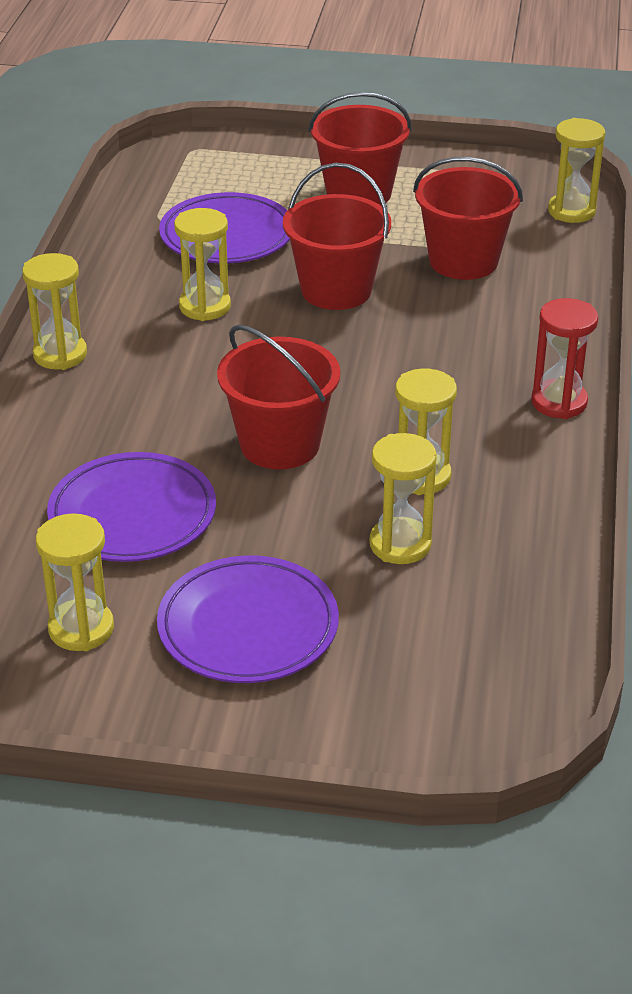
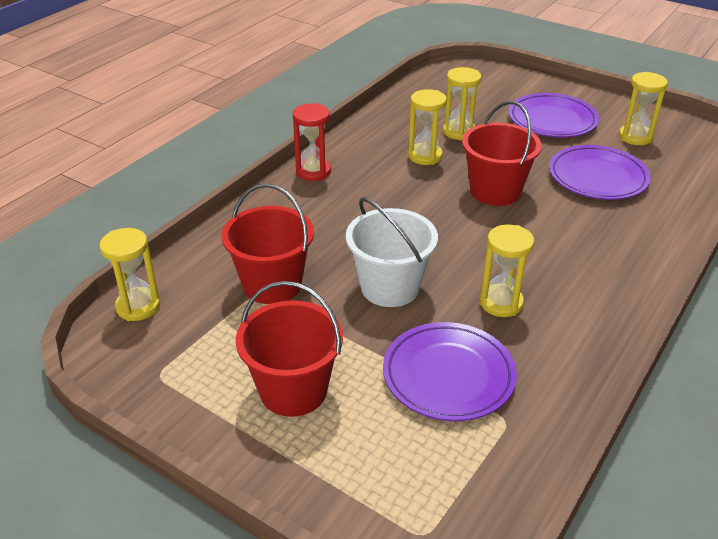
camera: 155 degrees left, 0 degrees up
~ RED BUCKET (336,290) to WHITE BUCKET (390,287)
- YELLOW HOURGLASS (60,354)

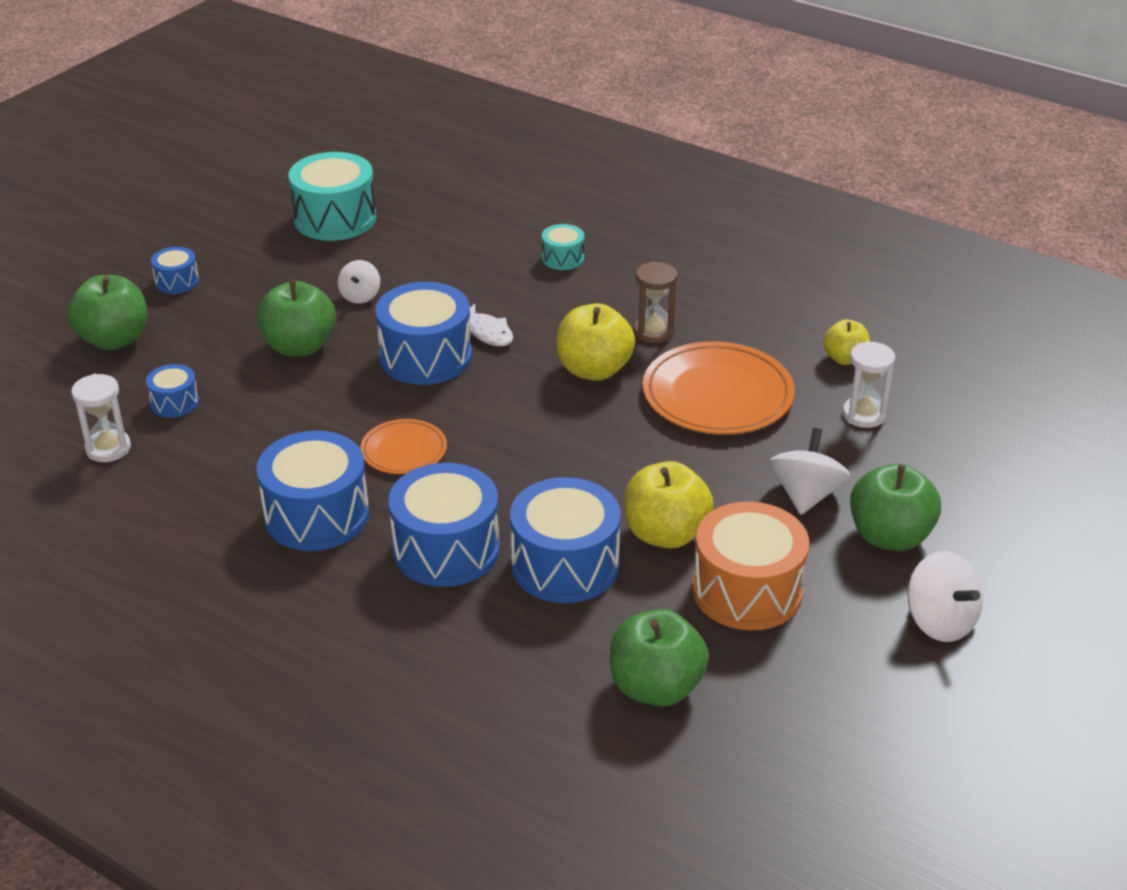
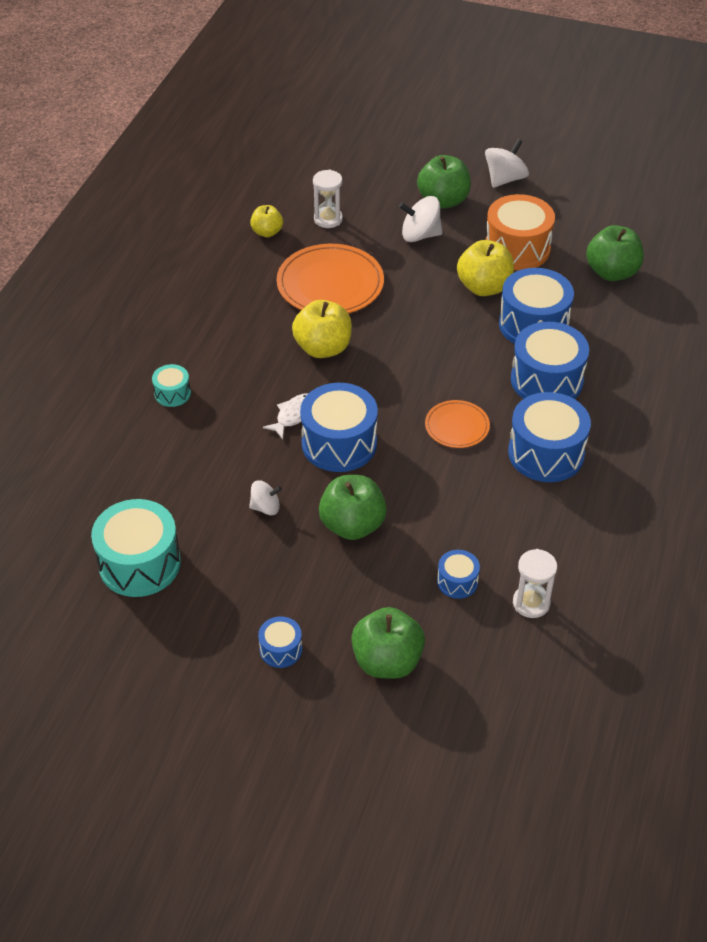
camera: 105 degrees left, 10 degrees up
- BROWN HOURGLASS (654,332)

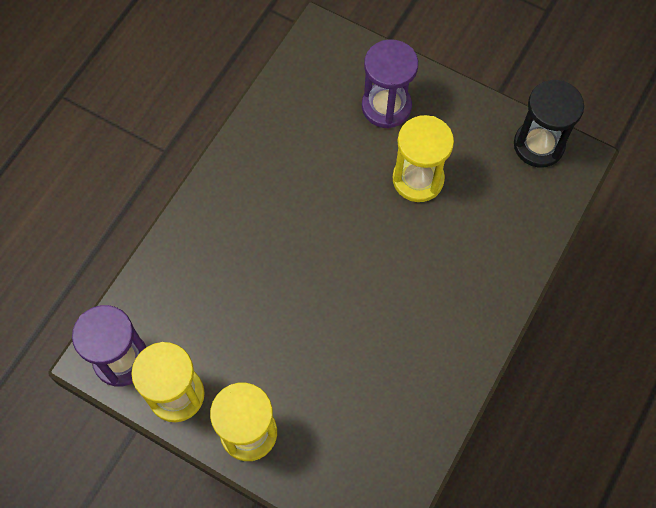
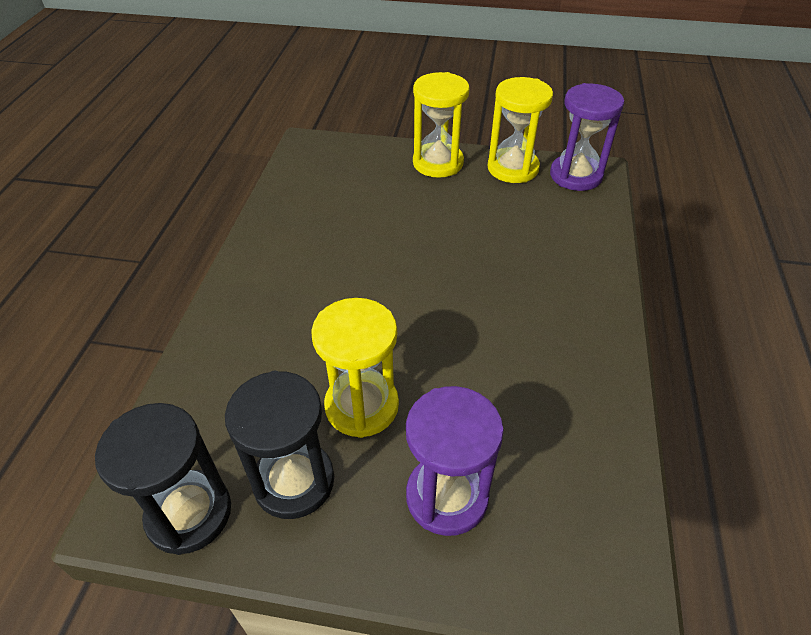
camera: 160 degrees right, 20 degrees down
+ BLACK HOURGLASS (294,481)

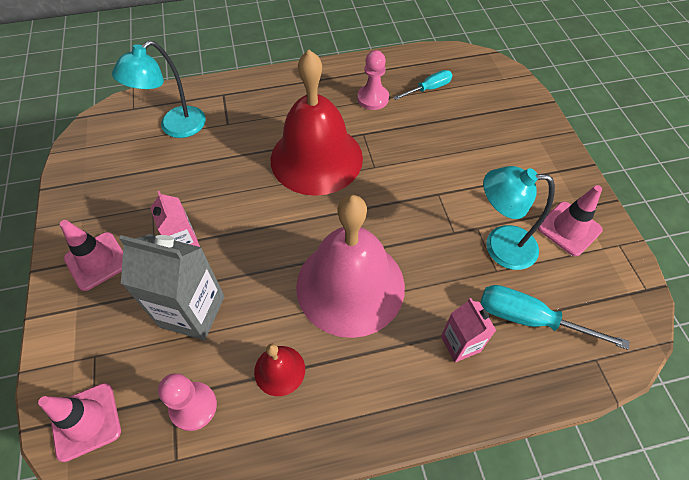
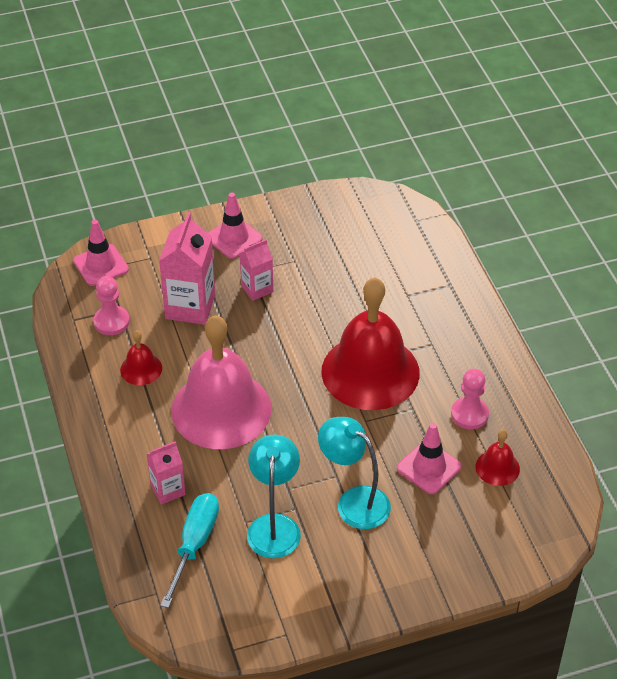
camera: 85 degrees right, 10 degrees down
~ TURQUOISE LAMP (175,127) to (354,501)
~ TURQUOISE SCREWDRIVER (429,89) to RED BELL (497,467)
~ PINK TRAFFIC CONE (569,228) to (429,467)
~ GREY CARTON (192,311) to PINK CARTON (190,307)

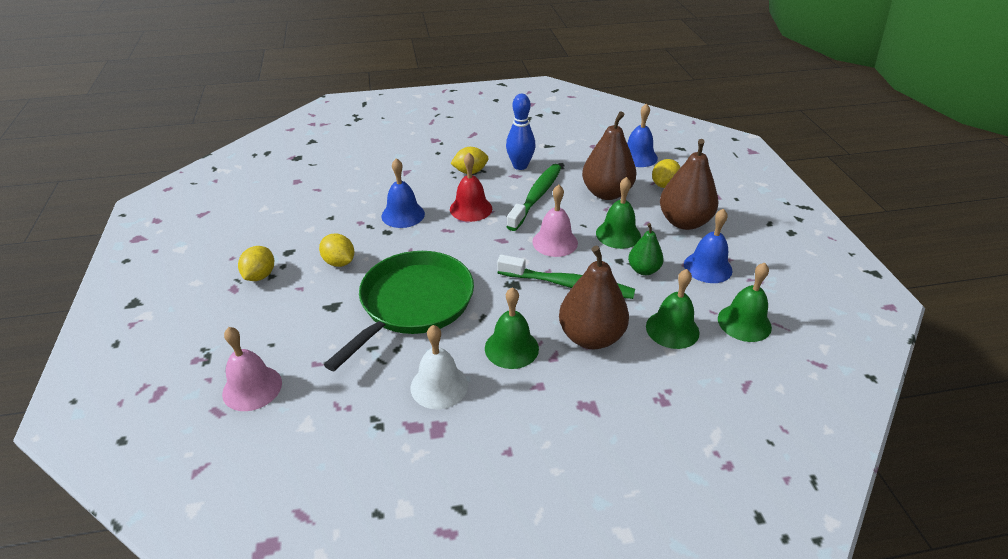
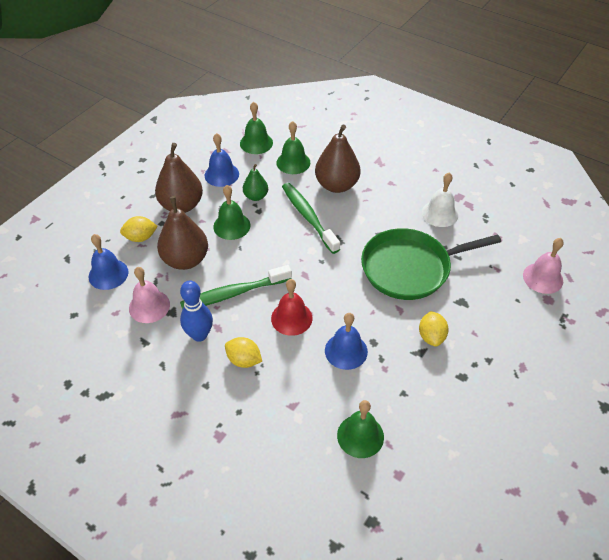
camera: 135 degrees left, 10 degrees up
~ PINK BELL (555,242) to (149,306)
- YELLOW LEMON (260,276)
~ GREEN BELL (511,348) to (360,436)

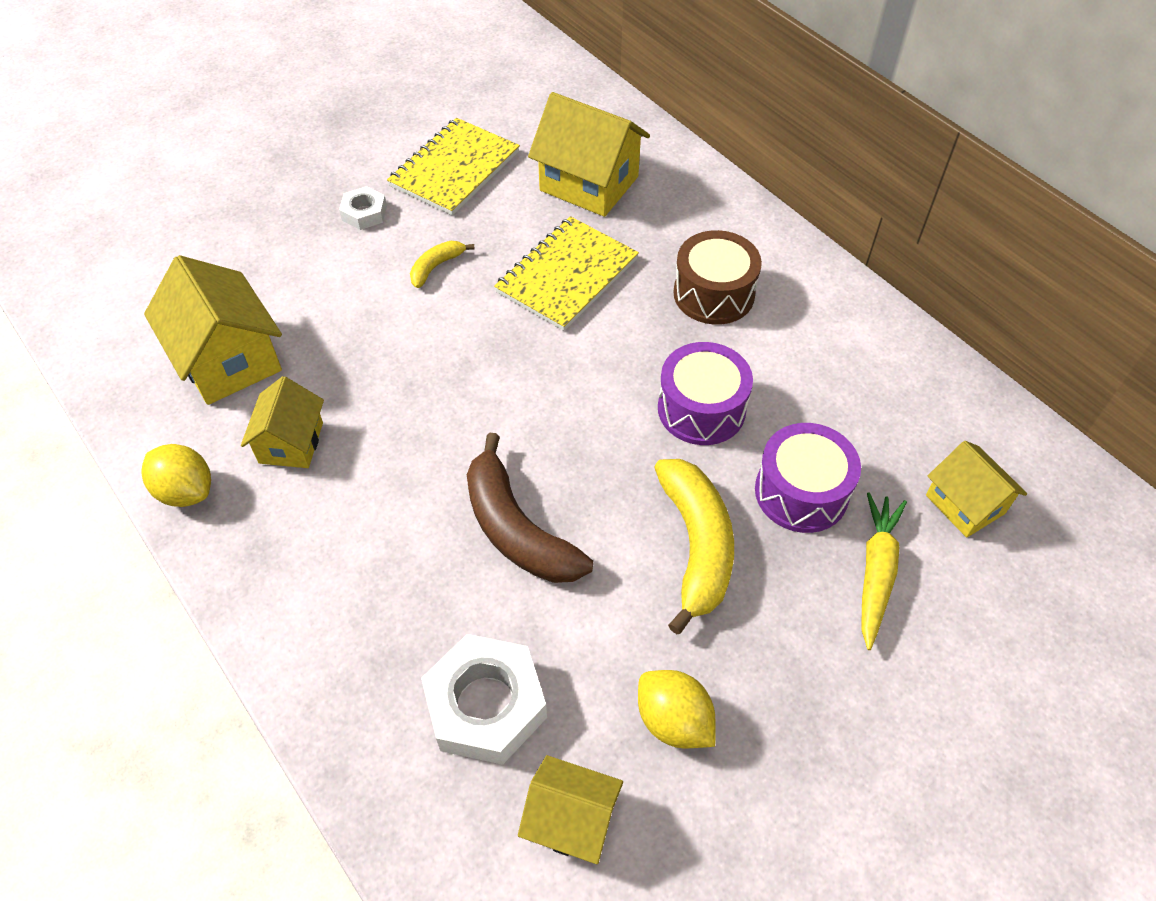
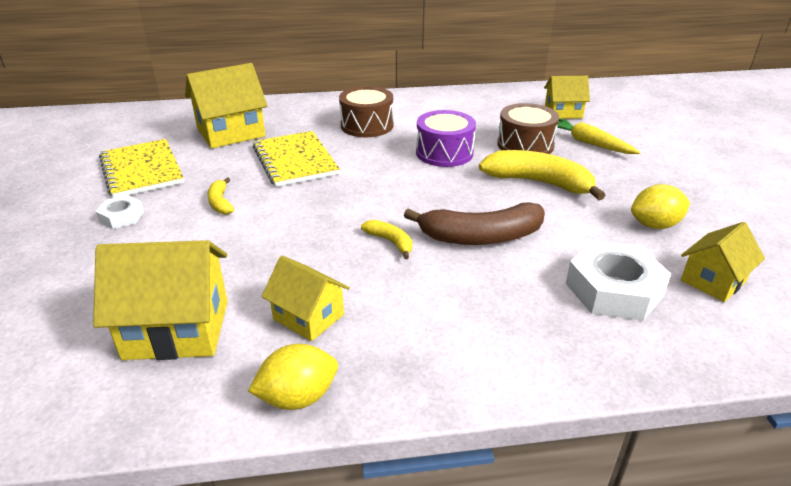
camera: 60 degrees left, 20 degrees down
~ PURPLE DRUM (801,492) to BROWN DRUM (525,145)
+ YELLOW BANANA (390,242)

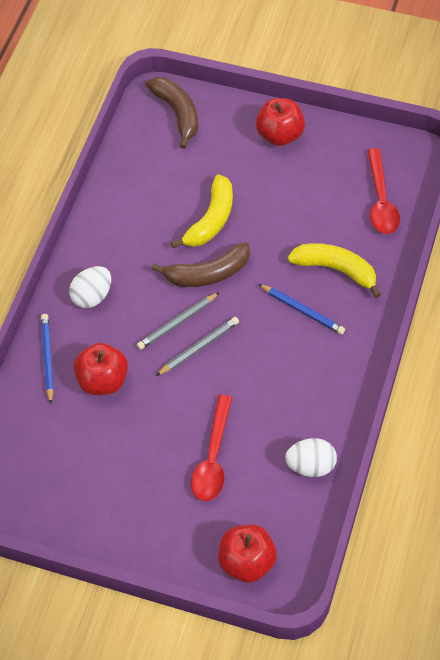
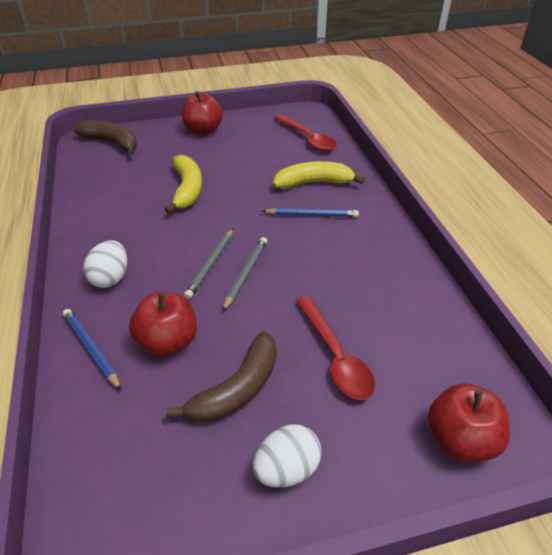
camera: 35 degrees left, 15 degrees down
~ BROWN BANANA (207,273) to (237,389)
~ WHITE EGG (311,466) to (287,469)

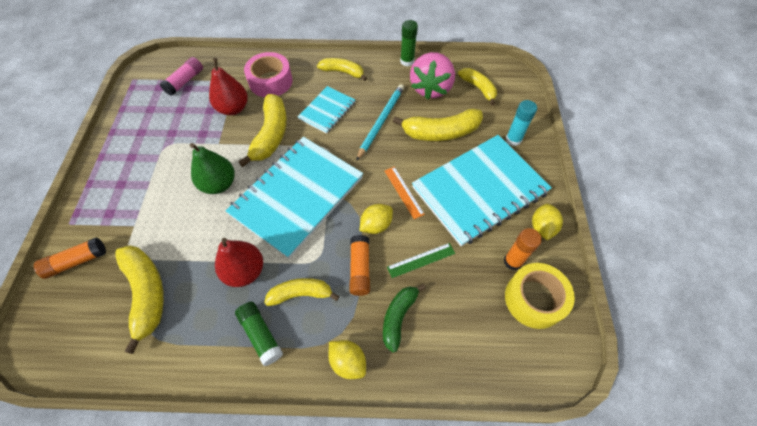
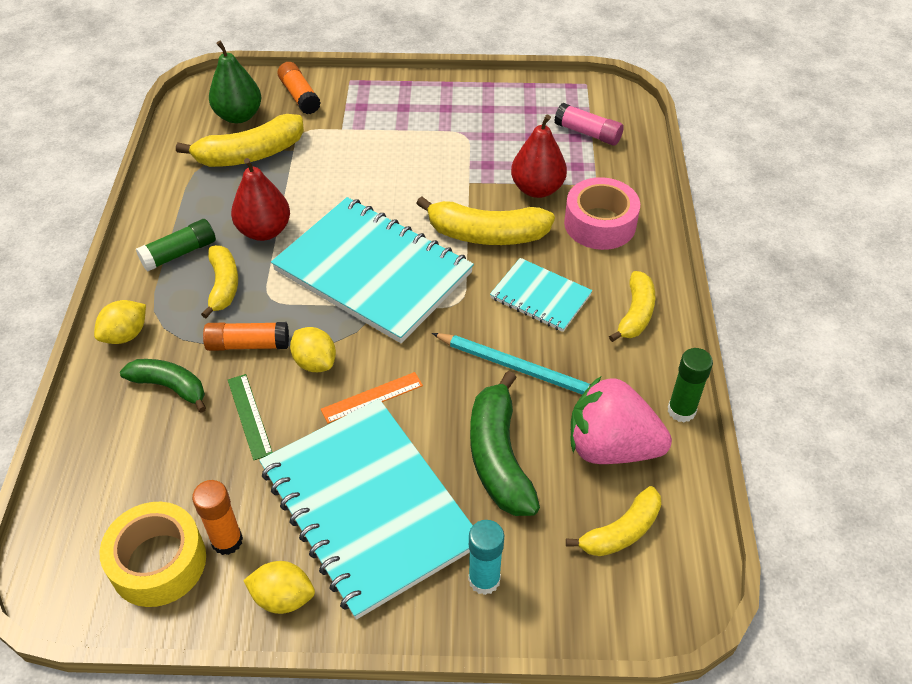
camera: 90 degrees right, 10 degrees down
~ YELLOW BANANA (440,132) to GREEN BANANA (499,457)
~ GREEN PEAR (219,184) to (239,116)

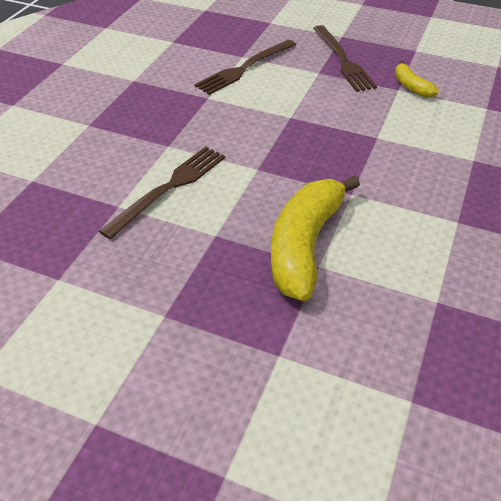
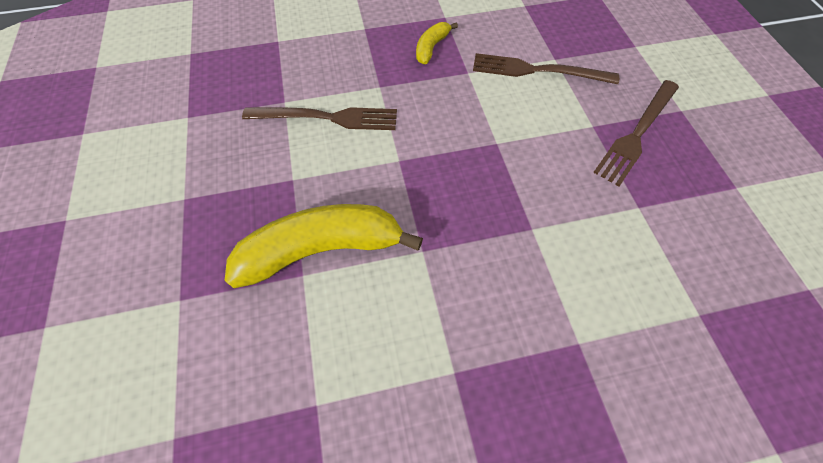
camera: 55 degrees right, 15 degrees up
~ YELLOW BANANA (411,86) to (431,48)

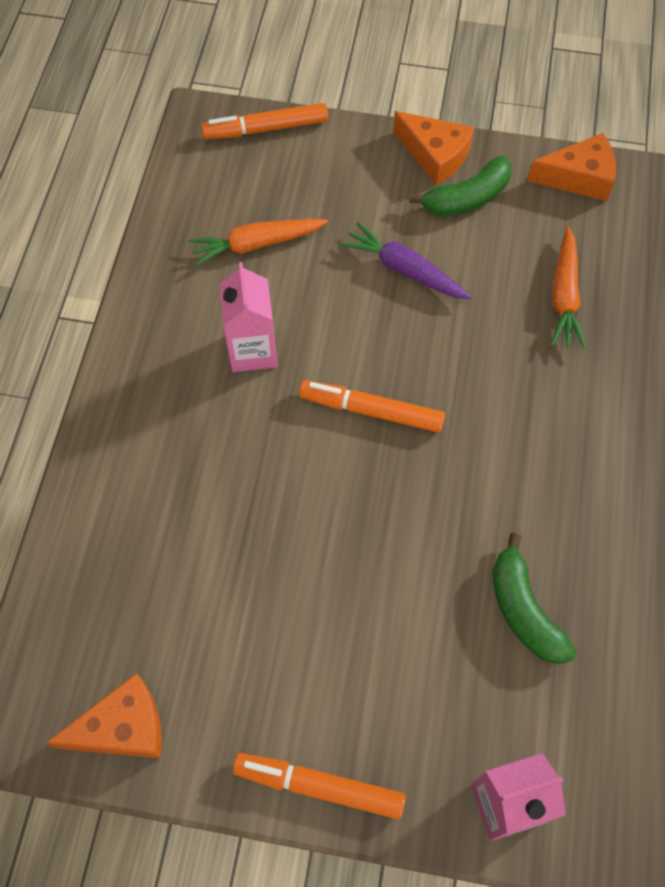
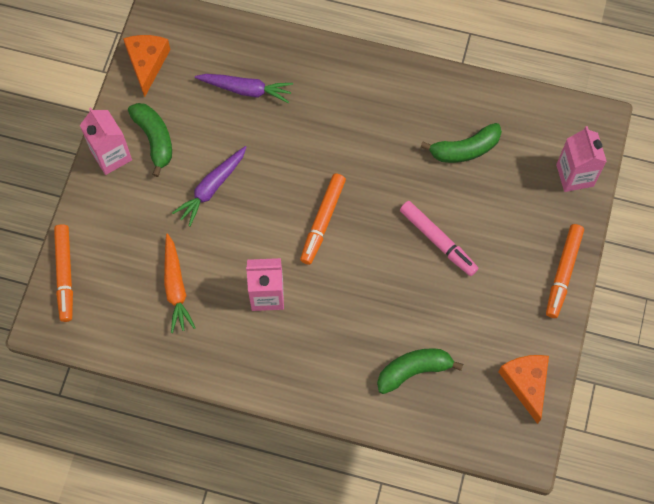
camera: 85 degrees left, 5 degrees up
~ ORANGE CHEESE (435,155) to PINK CARTON (111,156)
~ ORANGE CARROT (564,296) to PURPLE CARROT (246,90)
+ PINK MARKER (438,241)
+ GREEN BANANA (413,370)

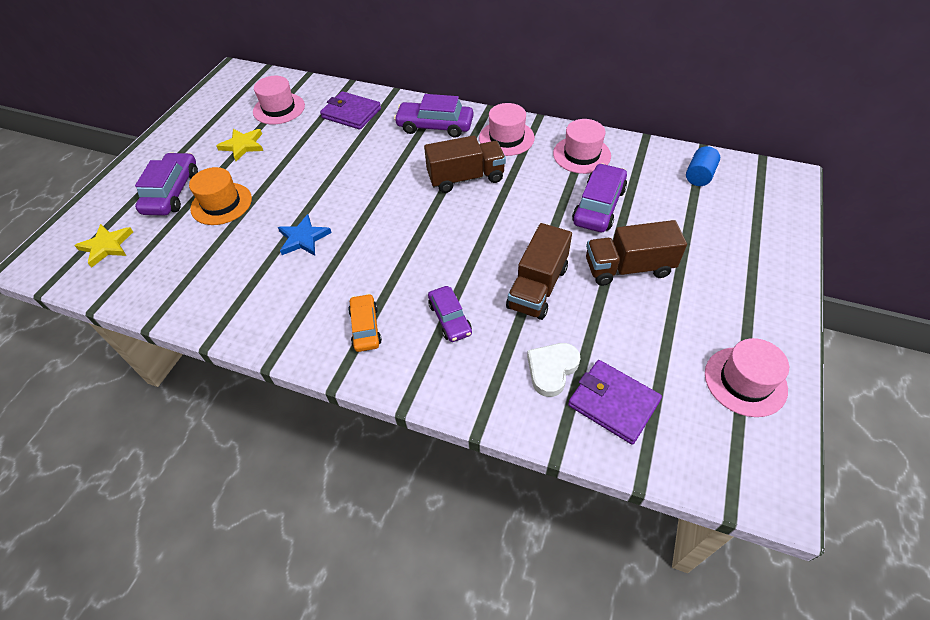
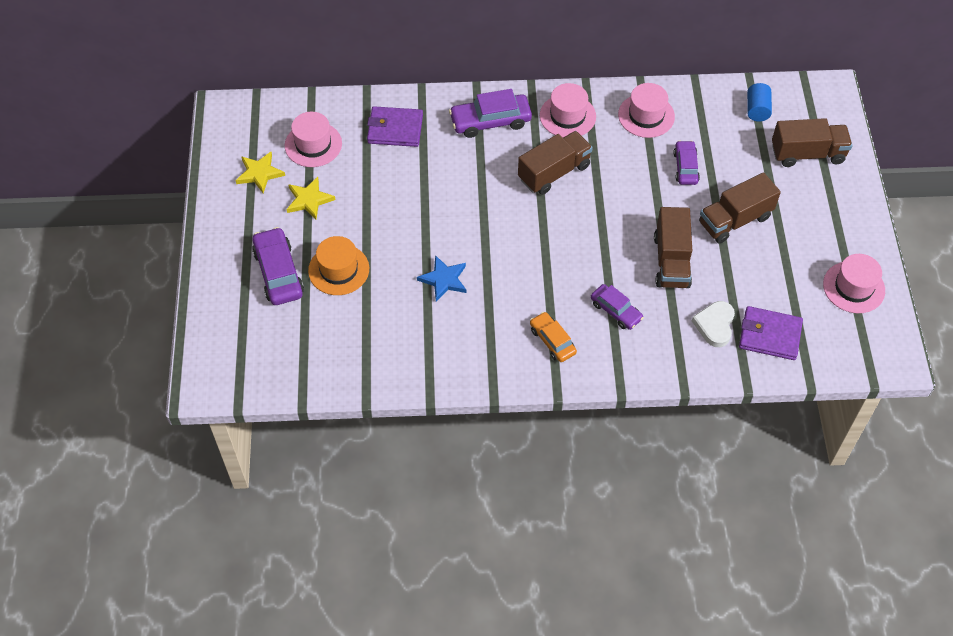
camera: 25 degrees left, 5 degrees up
~ PURPLE CAR (599,206) = (685,167) x0.64
~ YELLOW STAR (106,246) to (259,173)
+ BROWN TRUCK (807,154)

